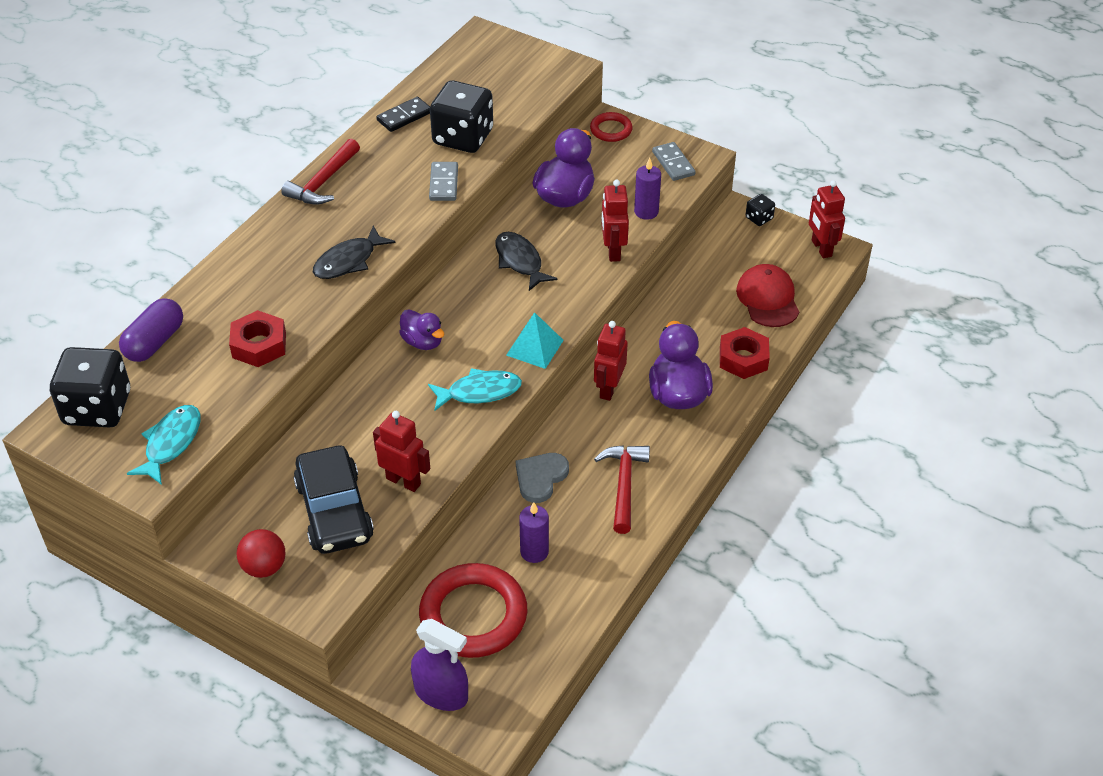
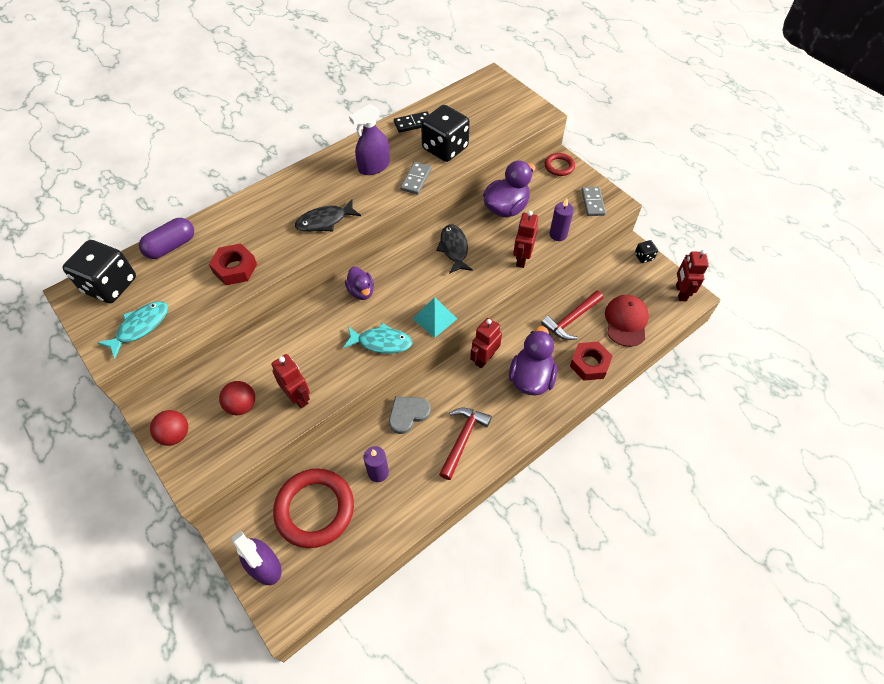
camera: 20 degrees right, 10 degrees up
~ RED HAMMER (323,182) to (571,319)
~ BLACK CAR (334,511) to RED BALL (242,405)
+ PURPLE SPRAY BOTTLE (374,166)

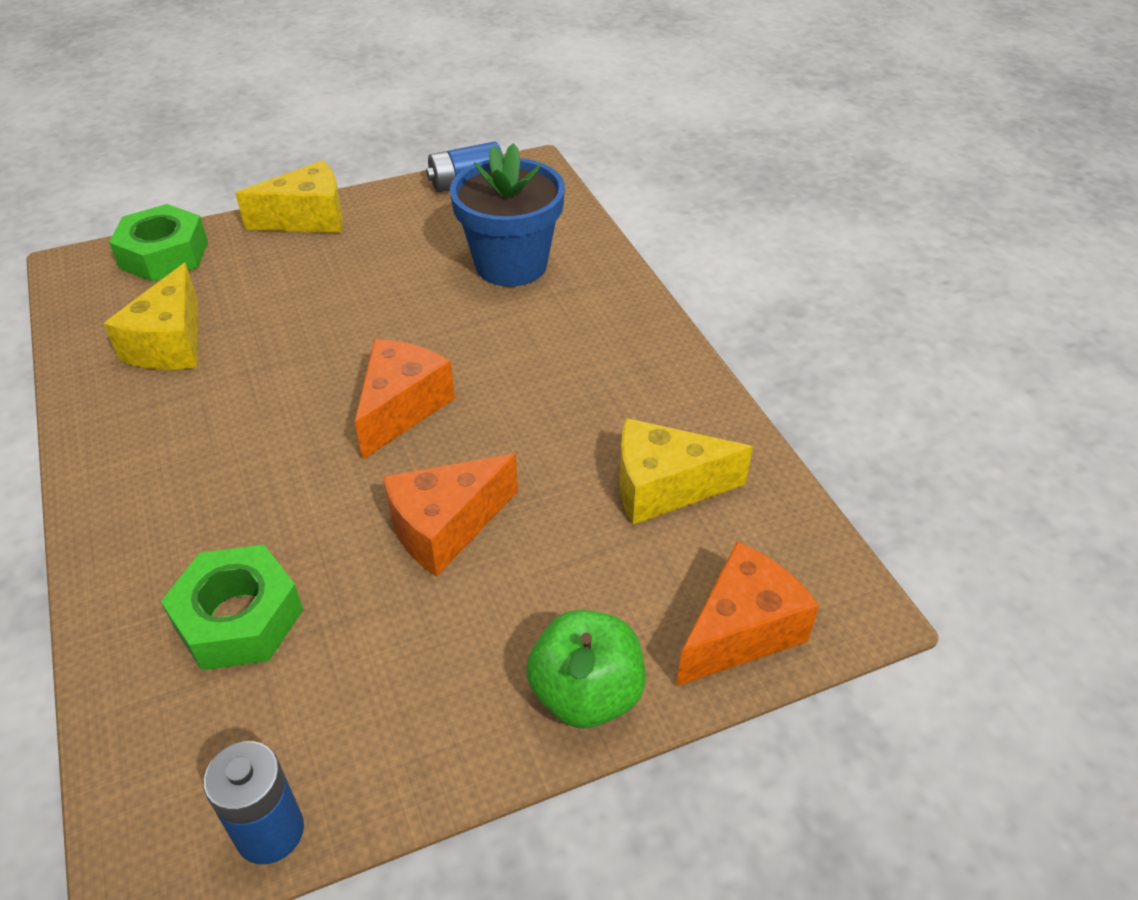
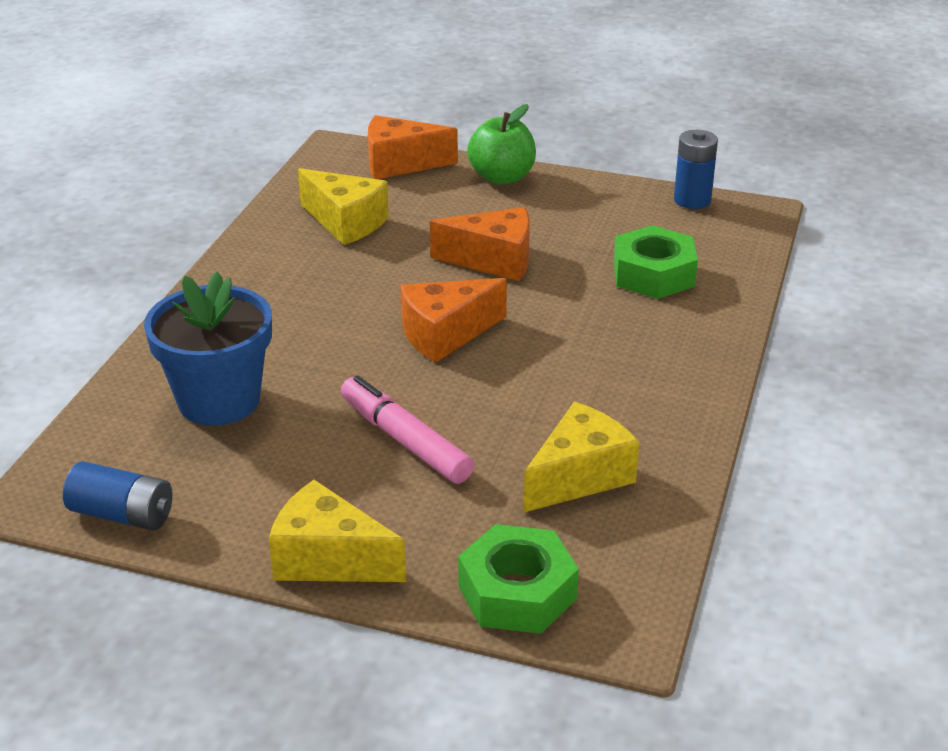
camera: 140 degrees left, 10 degrees down
+ PINK MARKER (405,441)

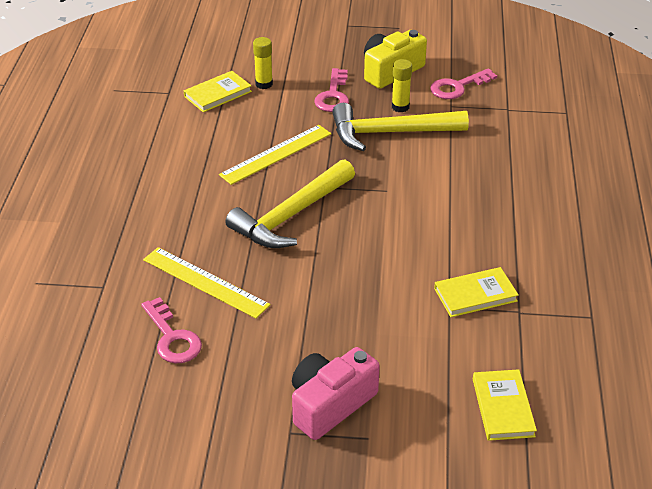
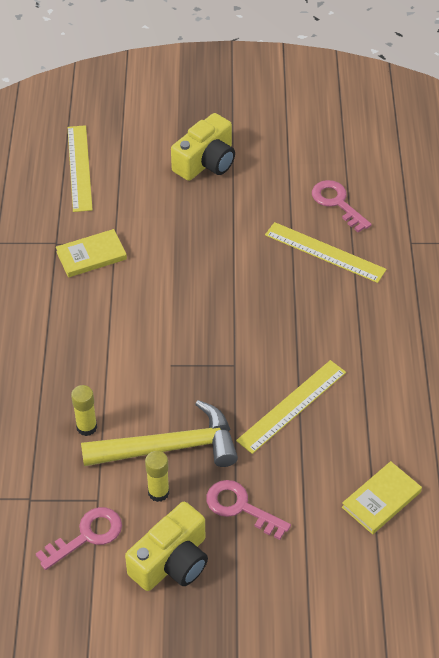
camera: 175 degrees right, 10 degrees up
~ YELLOW GLUE STICK (264,84) to (86,427)
~ PINK KEY (333,95) = (240,507) 60 degrees counterclockwise
- YELLOW HAMMER (291,215)
~ PINK CAMERA (330,404) to YELLOW CAMERA (206,162)
~ YELLOW BOOK (503,407) to YELLOW RULER (79,168)

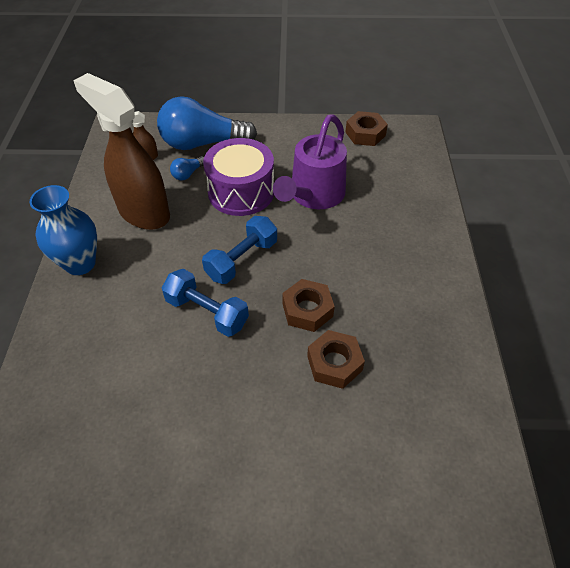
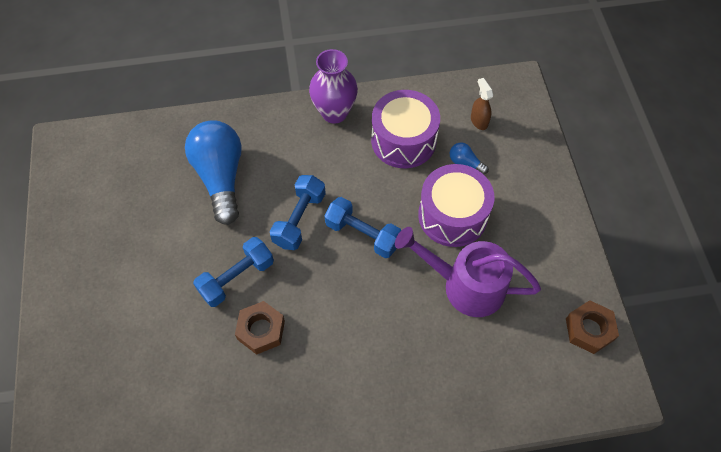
camera: 80 degrees right, 10 degrees up
~ BROWN SPRAY BOTTLE (143,212) to PURPLE DRUM (403,140)
~ BLUE LIGHT BULB (202,143) to (221,177)
~ BLUE VASE (80,263) to PURPLE VASE (334,113)
- BROWN NUT (307,310)
+ BLUE DUMBBELL (237,278)

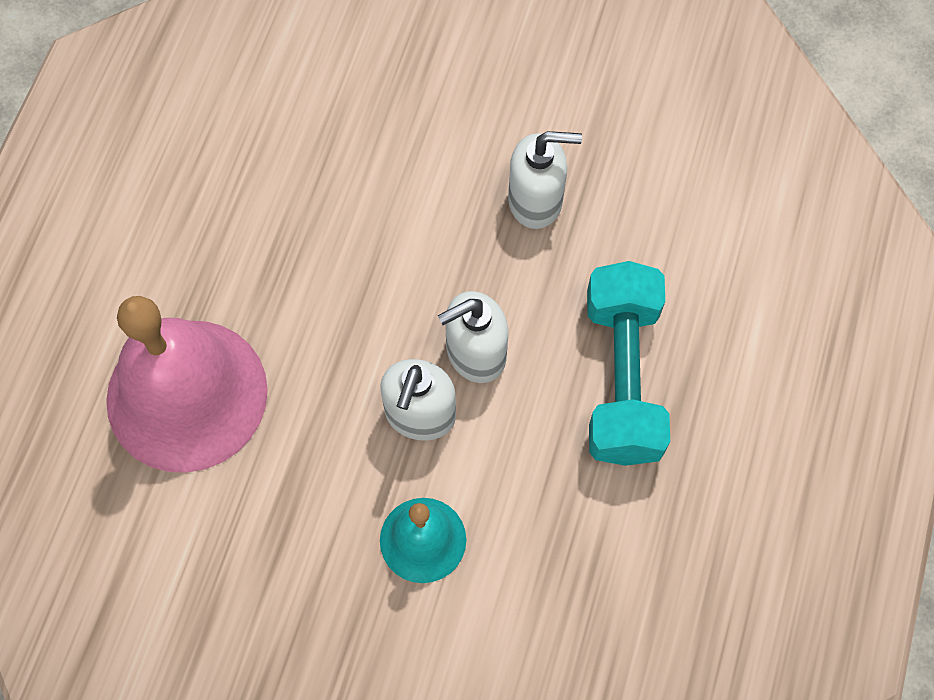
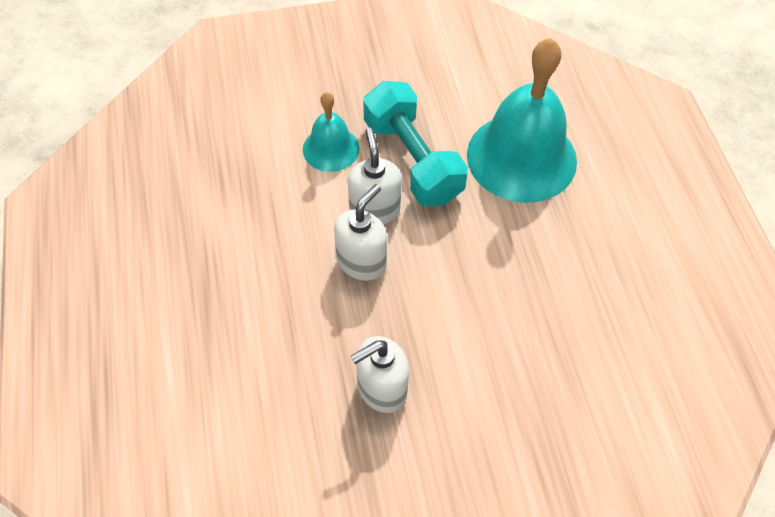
camera: 150 degrees right, 10 degrees down
~ TURQUOISE DUMBBELL (622,377) to (412,160)
~ PINK BELL (187,394) to TURQUOISE BELL (521,157)

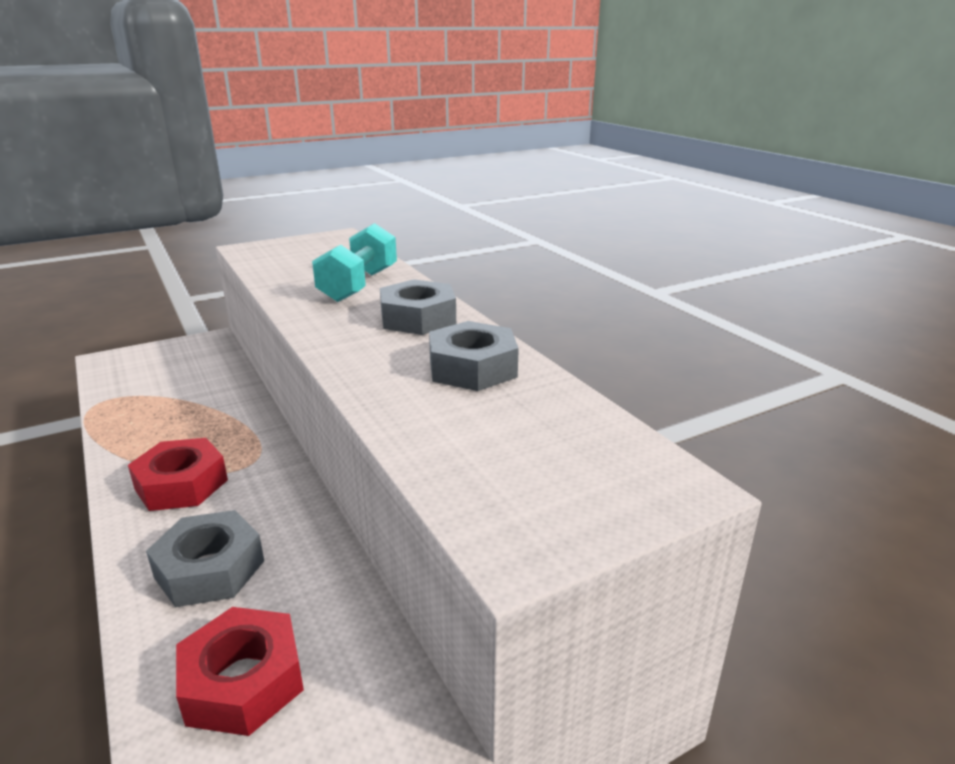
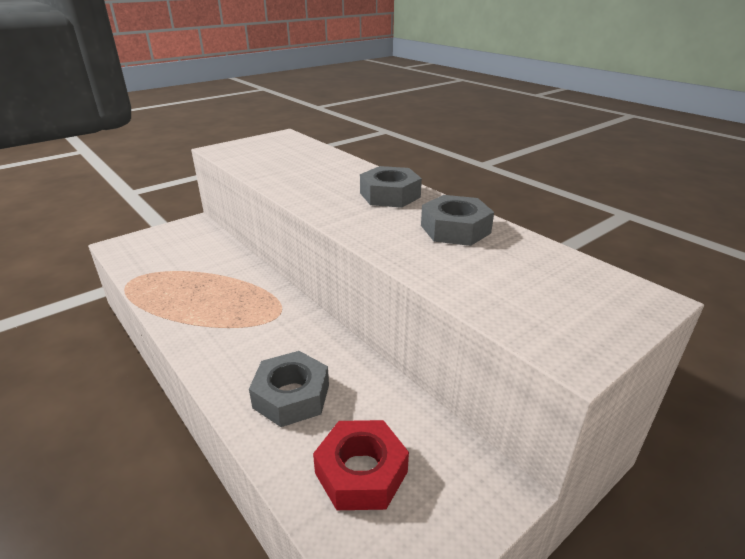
camera: 10 degrees left, 5 degrees up
- TURQUOISE DUMBBELL (359,285)
- RED NUT (181,484)

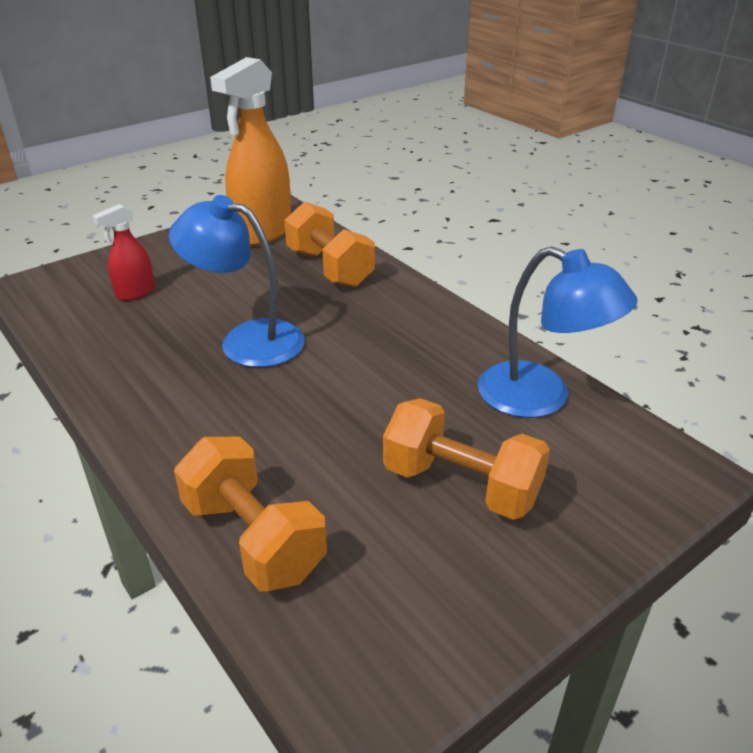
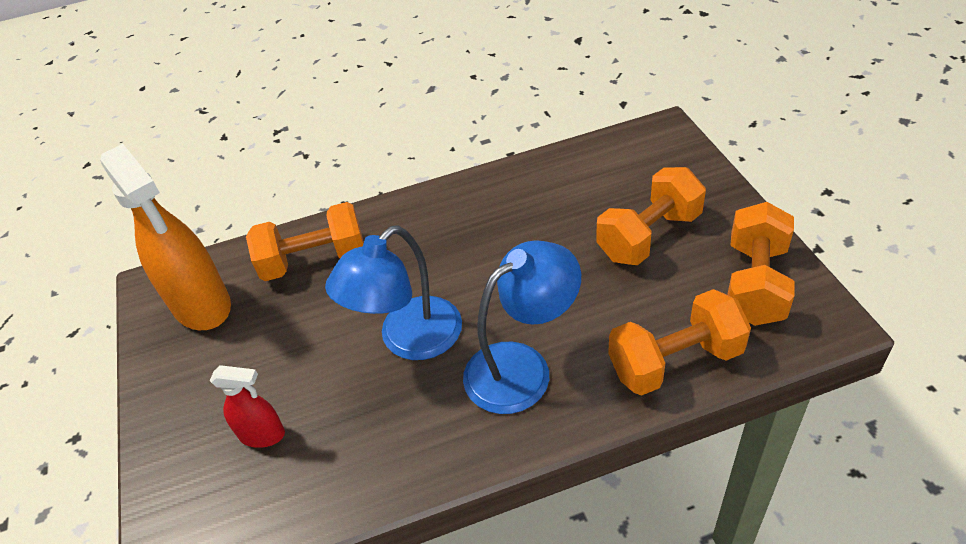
camera: 65 degrees left, 10 degrees up
~ RED SPRAY BOTTLE (135,293) = (262,434) 60 degrees counterclockwise
~ BLUE LAMP (541,398) to (522,367)
+ ORANGE DUMBBELL (755,284)

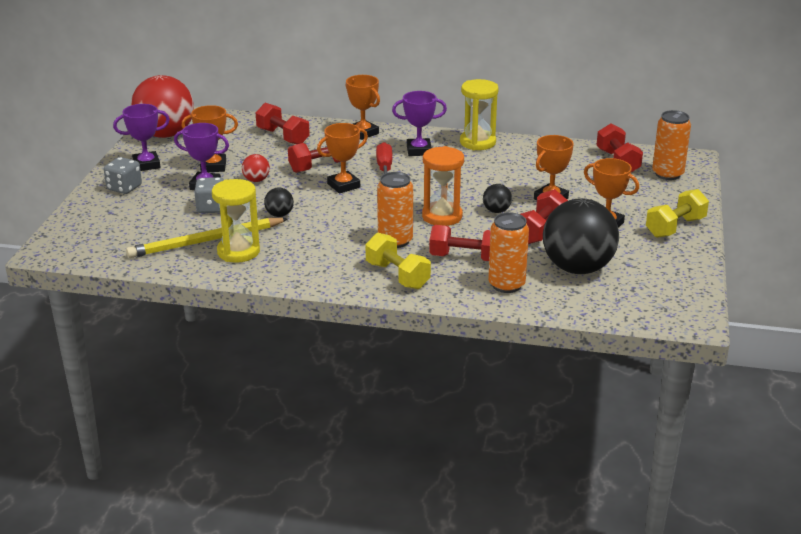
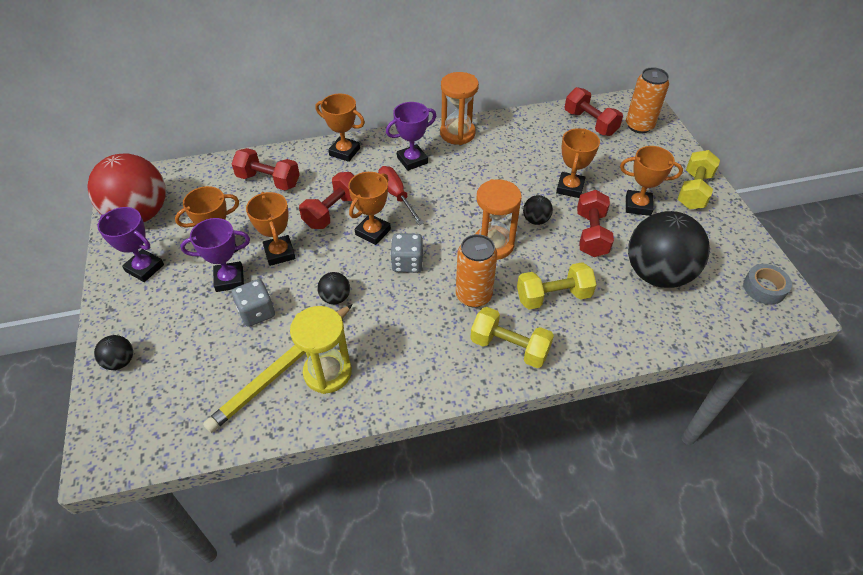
camera: 25 degrees left, 20 degrees up
~ YELLOW HOURGLASS (477,142) to ORANGE HOURGLASS (457,133)
~ PURPLE TROPHY (146,165) = (144,268) 75 degrees clockwise
~ RED BALL (256,180) to ORANGE TROPHY (279,253)
~ GREY DICE (124,188) to (407,263)
- ORANGE CAN (506,285)
~ RED DUMBBELL (465,258) to YELLOW DUMBBELL (553,296)
+ GREY TAPE (764,288)
+ BLACK BALL (120,361)

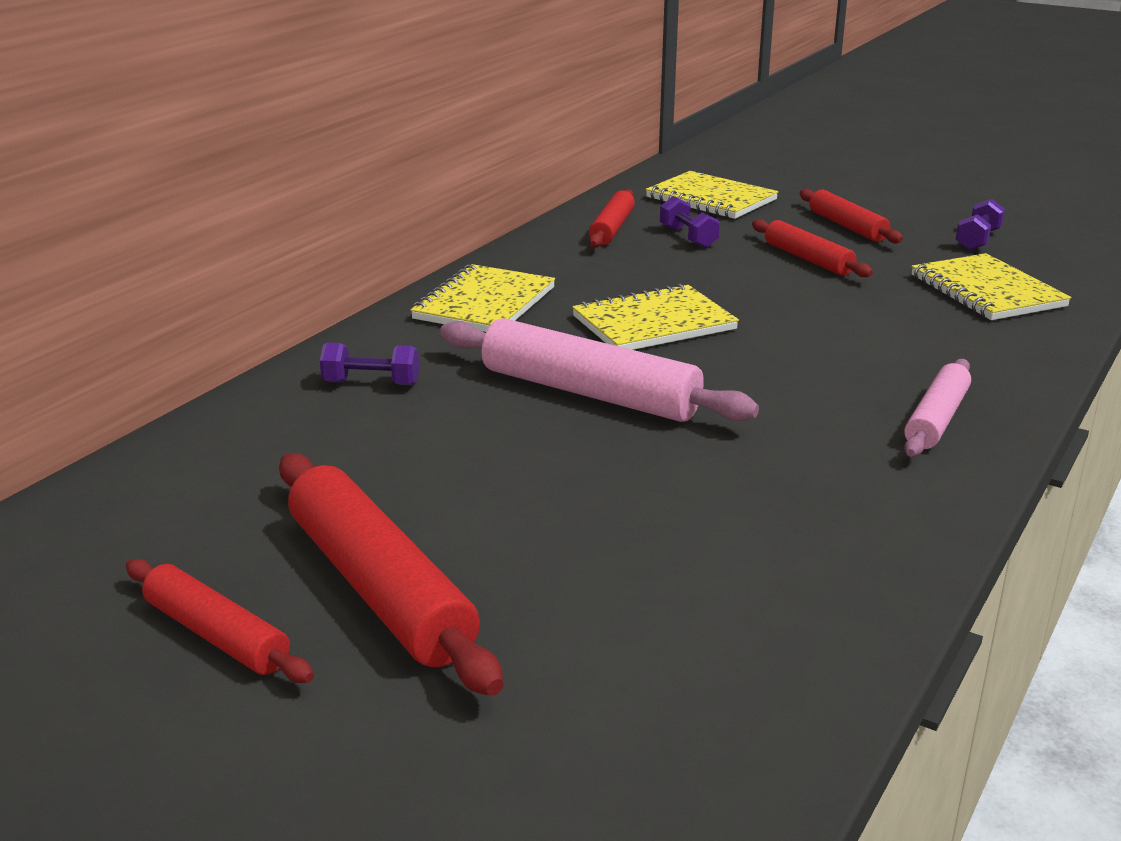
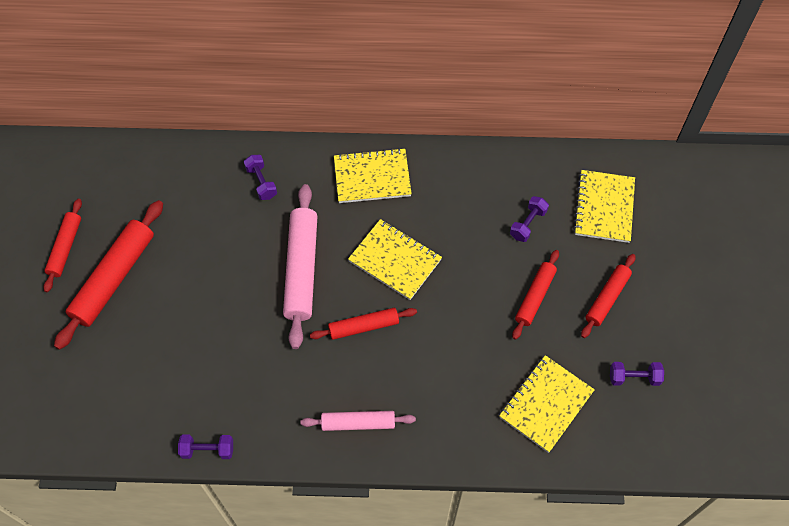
camera: 60 degrees right, 35 degrees up
~ RED ROLLING PIN (612,228) to (364,326)
+ PURPLE DUMBBELL (207,450)

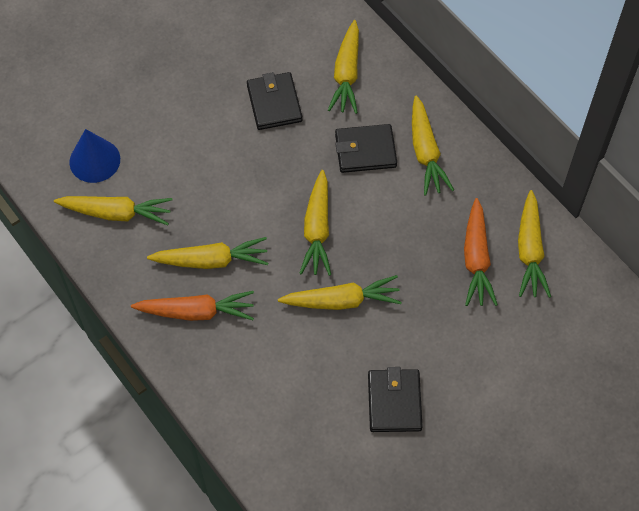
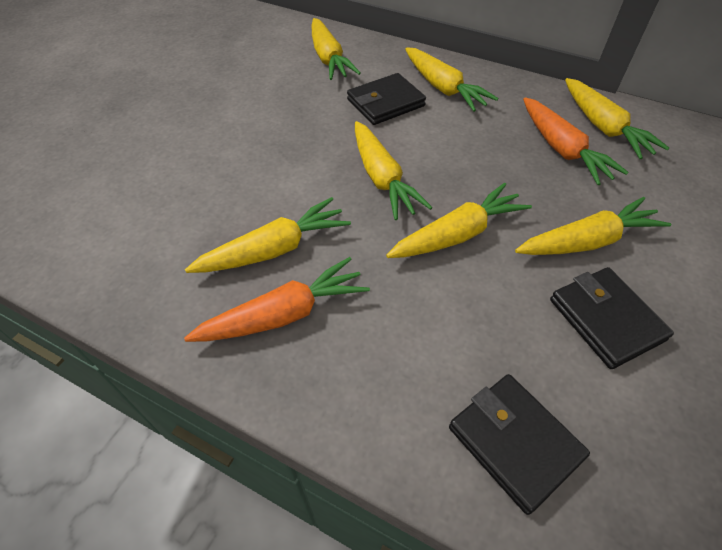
camera: 25 degrees left, 10 degrees down
~ BLACK WALLET (274,103) to (514,442)
- BLUE CONE (94,160)
~ YELLOW CARROT (116,213) to (587,241)

